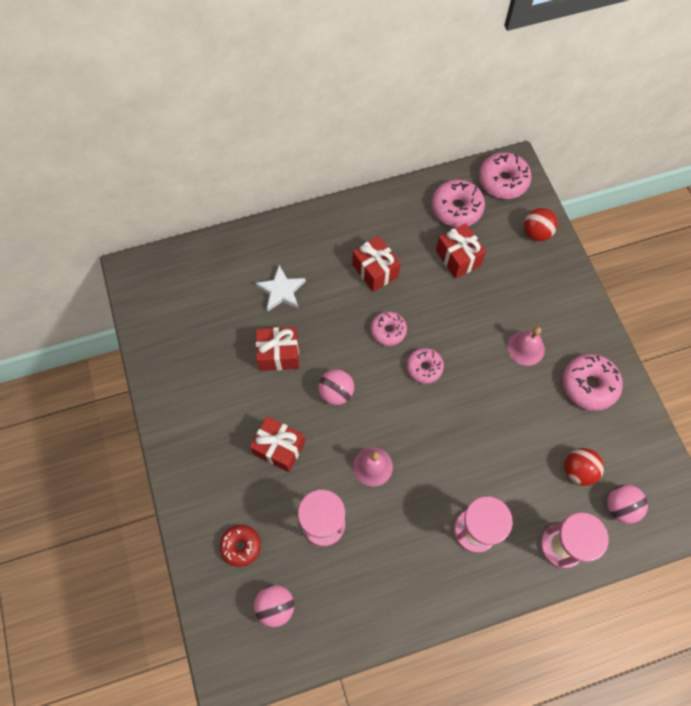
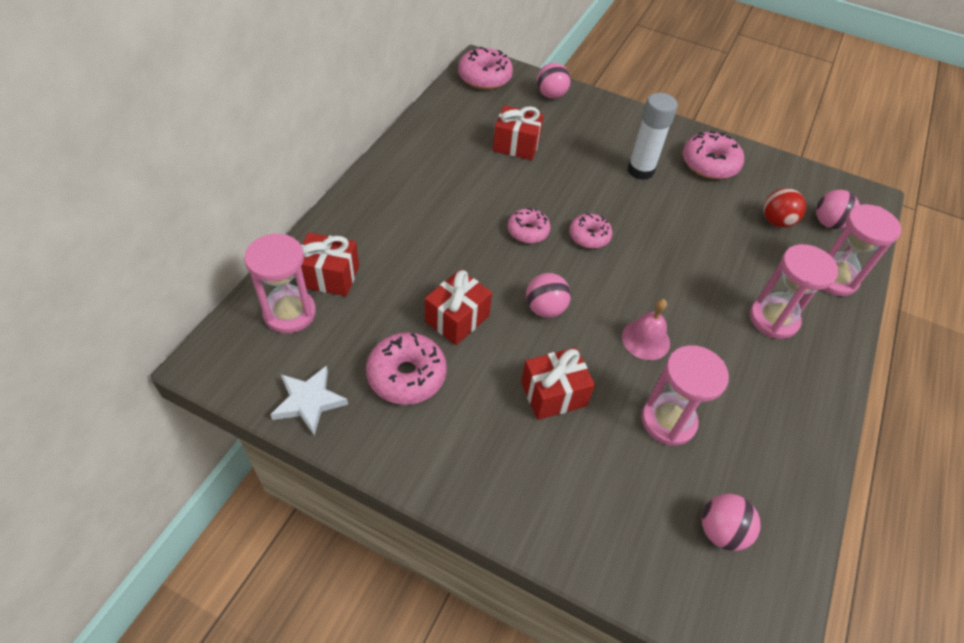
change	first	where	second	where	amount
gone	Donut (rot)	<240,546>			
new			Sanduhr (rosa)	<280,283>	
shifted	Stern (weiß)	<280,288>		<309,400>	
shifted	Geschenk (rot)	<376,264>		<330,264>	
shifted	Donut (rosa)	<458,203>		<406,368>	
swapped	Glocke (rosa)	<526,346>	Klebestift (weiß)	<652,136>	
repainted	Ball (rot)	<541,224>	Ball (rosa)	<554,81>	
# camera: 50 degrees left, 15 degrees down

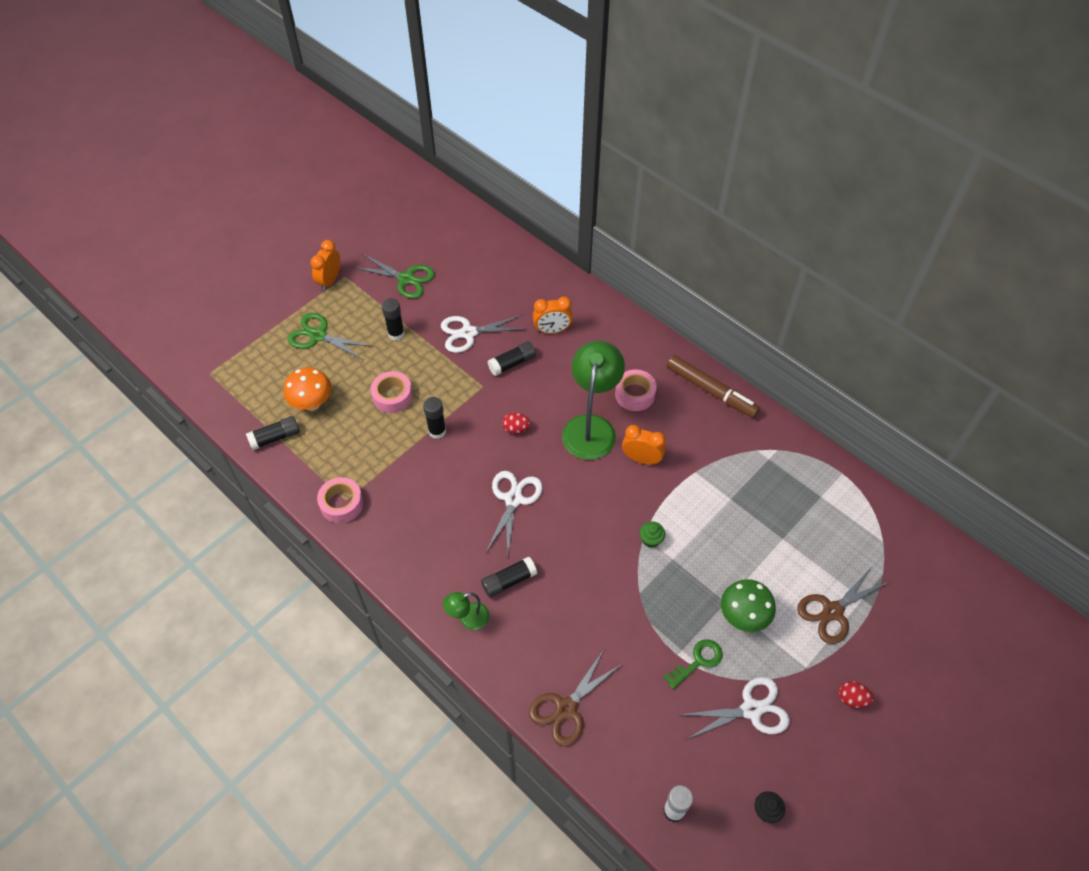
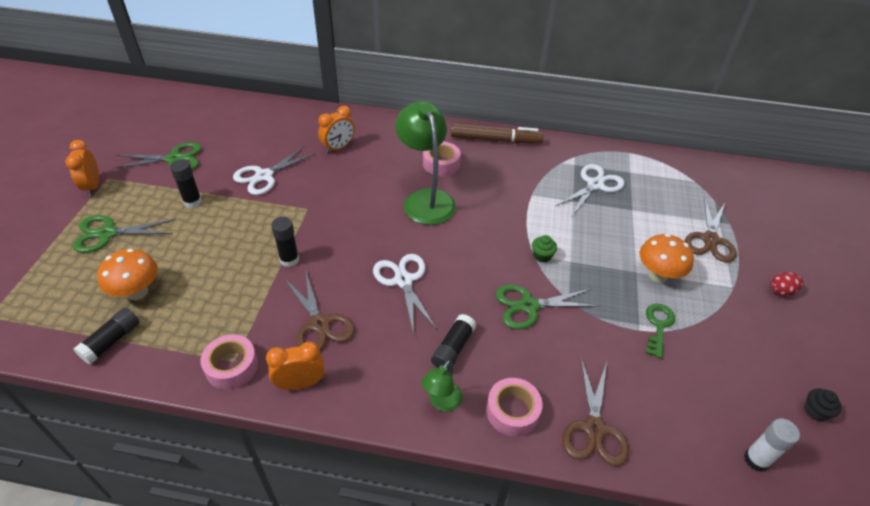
change	first	where	second	where	amount
gone	Klebestift (schwarz)	<512,358>			
gone	Ei (rot)	<516,423>			
new			Schere (braun)	<319,311>	
new			Schere (grün)	<547,307>	
shifted	Klebeband (rosa)	<392,392>		<514,407>	
shifted	Wecker (orange)	<644,445>		<295,366>	
shifted	Schere (weiß)	<735,708>		<590,190>	
repainted	Pilz (grün)	<748,605>	Pilz (orange)	<666,258>	
# camera: 35 degrees left, 10 degrees down

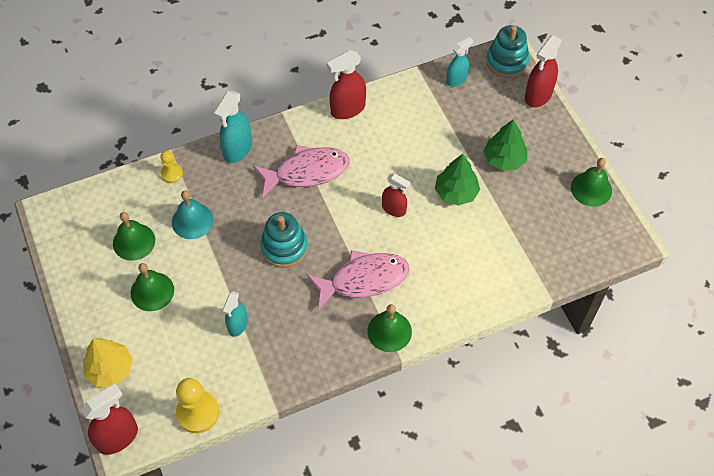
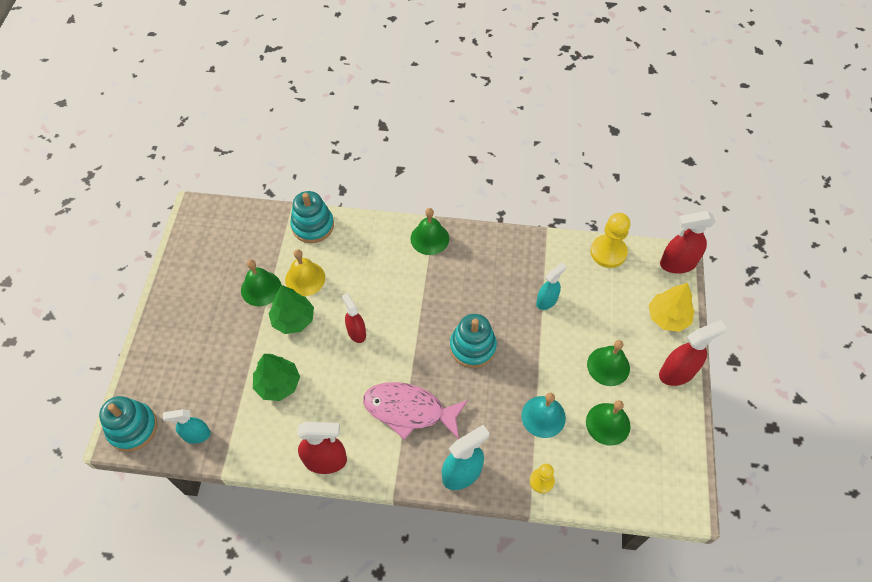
change	first	where	second	where	amount
gone	Fisch (rosa)	<357,280>			
new			Glocke (gelb)	<305,272>	
new			Stapelspielzeug (türkis)	<312,217>	
shifted	Baum (grün)	<505,145>		<276,377>	
shifted	Sprühflasche (rot)	<543,71>		<693,353>	
shifted	Glocke (grün)	<591,182>		<261,282>	
# camera: 150 degrees left, 0 degrees up

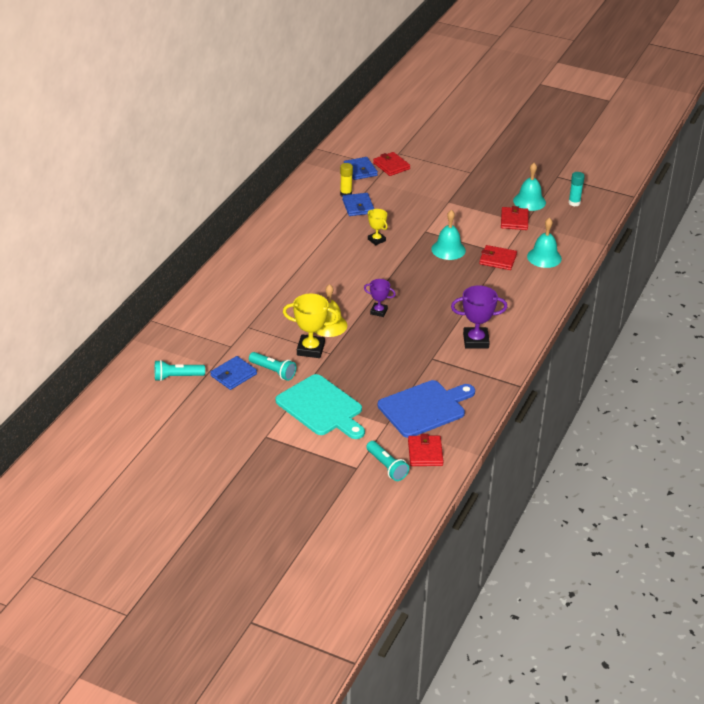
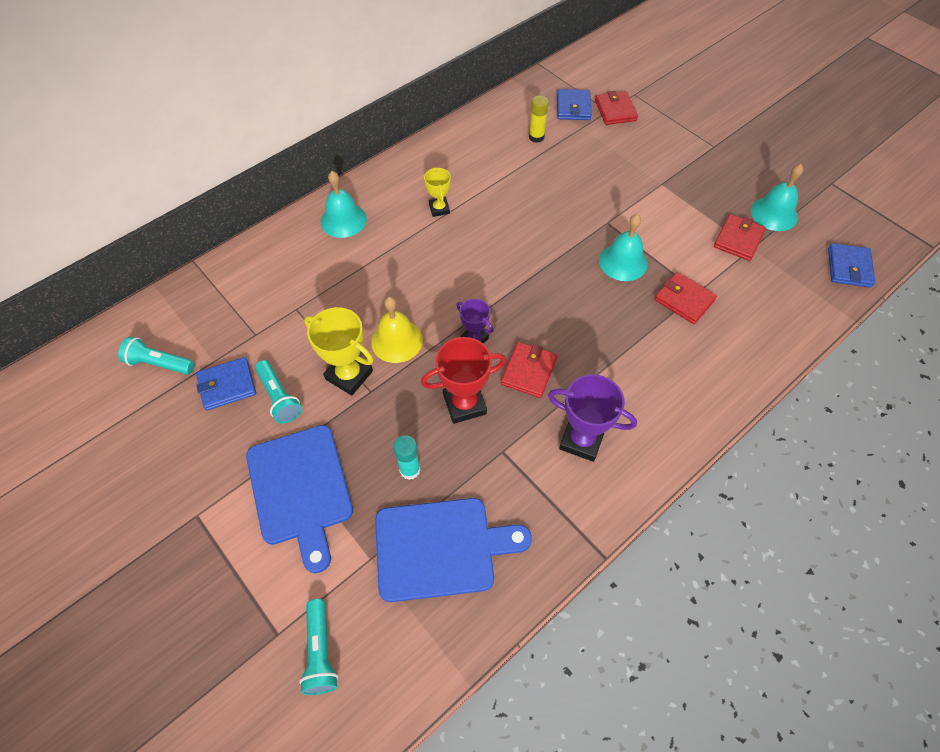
change	first	where	second	where	amount
new			Pokal (rot)	<463,380>	
shifted	Geldbörse (blau)	<358,204>		<851,265>	
shifted	Pokal (gelb)	<377,227>		<437,192>	
shifted	Geldbörse (rot)	<426,450>		<529,370>	
shifted	Glocke (türkis)	<544,243>		<344,204>	
shifted	Klebestift (türkis)	<577,189>		<407,457>	
repainted	Schneidebrett (türkis)	<320,406>	Schneidebrett (blau)	<299,499>	
# camera: 25 degrees right, 20 degrees up

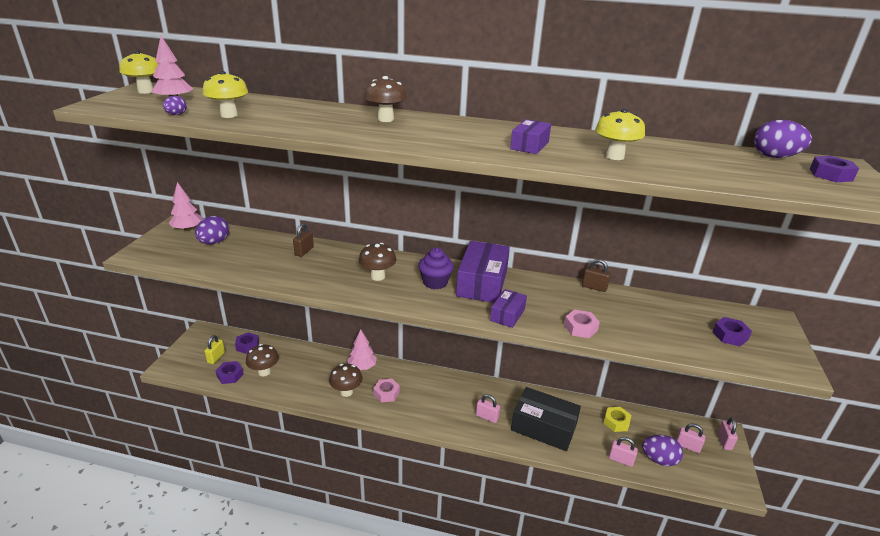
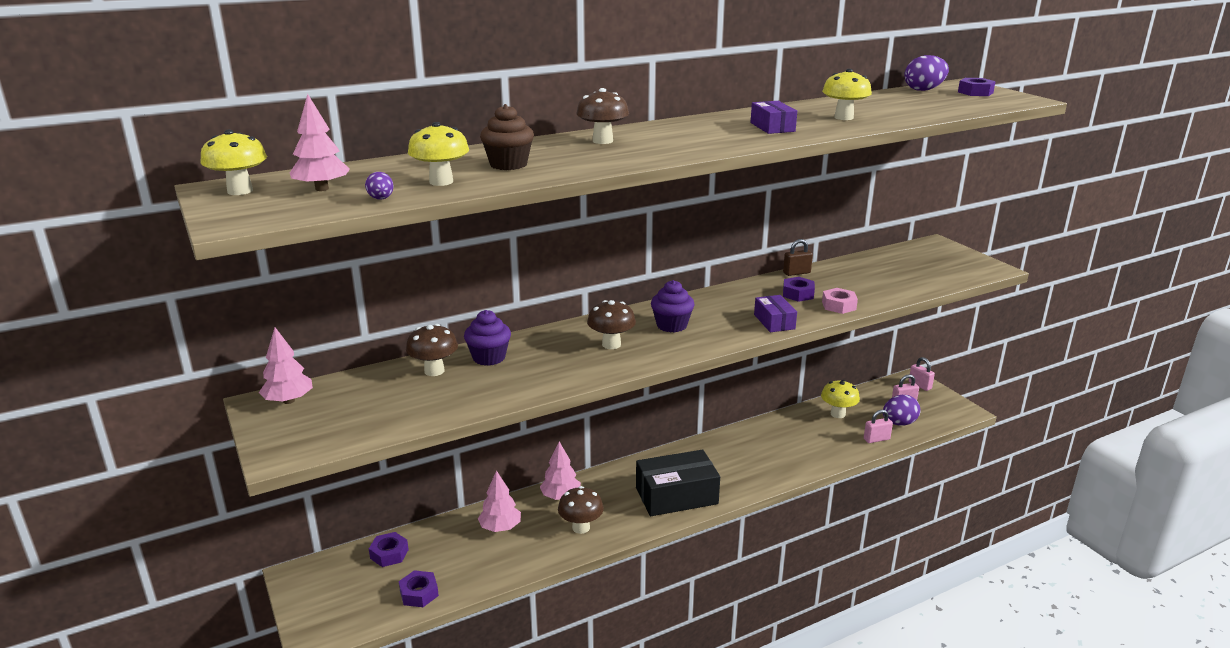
change	first	where	second	where	amount
gone	Ei (lila)	<212,230>			
gone	Vorhängeschloss (gelb)	<215,349>			
gone	Sechskantmutter (rosa)	<386,390>			
gone	Schachtel (lila)	<483,272>			
gone	Vorhängeschloss (rosa)	<488,408>			
new			Baum (rosa)	<499,501>	
new			Muffin (braun)	<507,137>	
shifted	Pilz (braun)	<262,360>		<432,350>	
shifted	Schachtel (schwarz)	<546,419>		<678,482>	
shifted	Sechskantmutter (lila)	<732,331>		<799,289>	
swapped	Vorhängeschloss (braun)	<303,240>	Muffin (lila)	<487,338>	
swapped	Sechskantmutter (gelb)	<617,419>	Pilz (gelb)	<840,399>	
# camera: 40 degrees left, 5 degrees down

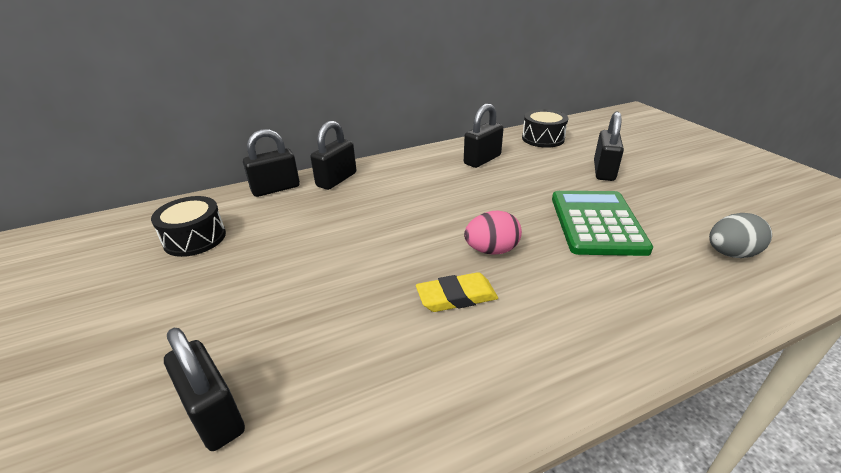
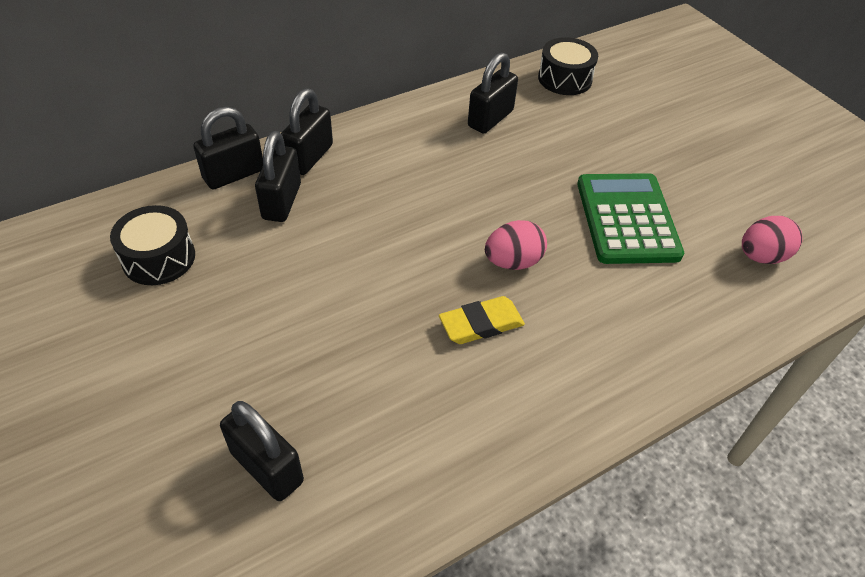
change	first	where	second	where	amount
shifted	Vorhängeschloss (schwarz)	<609,146>		<278,176>	
repainted	Ei (grau)	<740,235>	Ei (rosa)	<772,240>	
# camera: 10 degrees left, 15 degrees up

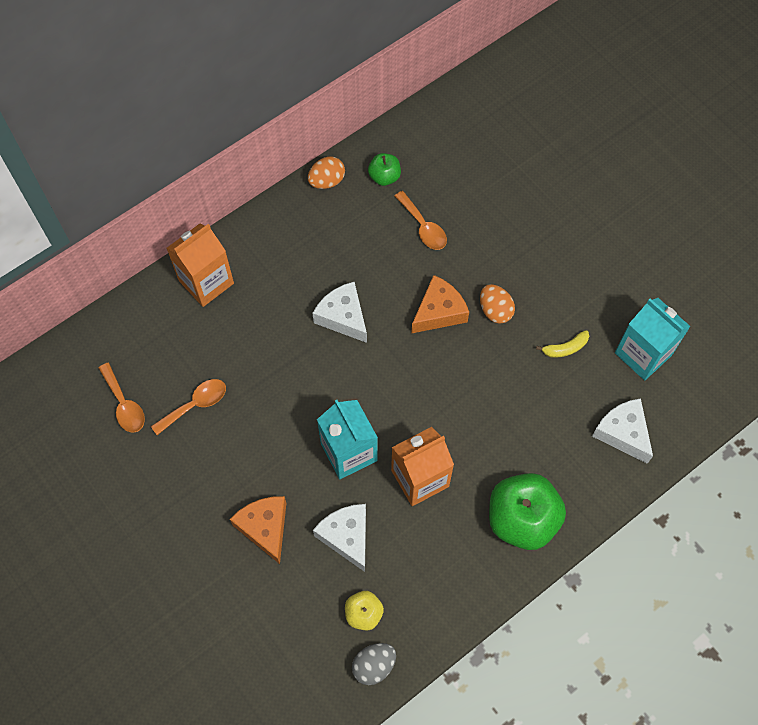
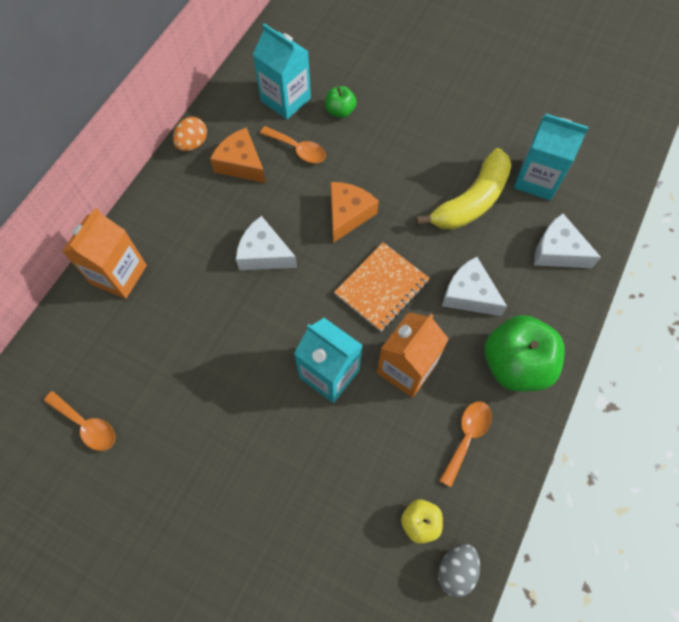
change	first	where	second	where	amount
gone	Ei (orange)	<497,304>			
new			Getränkekarton (türkis)	<282,71>	
new			Notizbuch (orange)	<382,287>	
shifted	Löffel (orange)	<188,407>		<465,444>	
shifted	Käse (orange)	<258,530>		<238,155>	
shifted	Käse (weiß)	<339,538>		<474,286>	
shifted	Apfel (grün)	<384,169>		<341,102>	
scaled	Banane (gelb)	<562,344>		<463,189>	x2.31
# camera: 25 degrees left, 0 degrees up

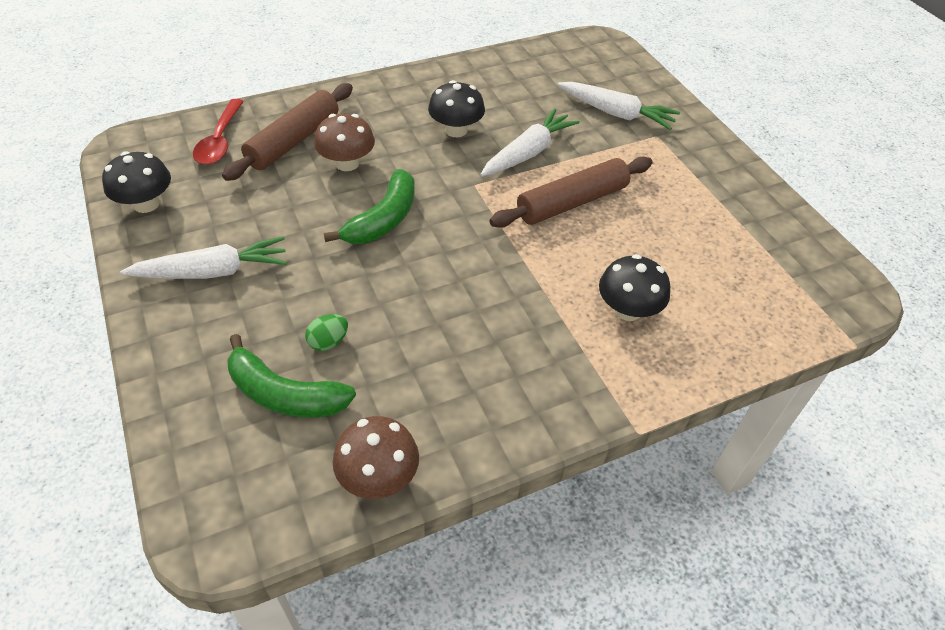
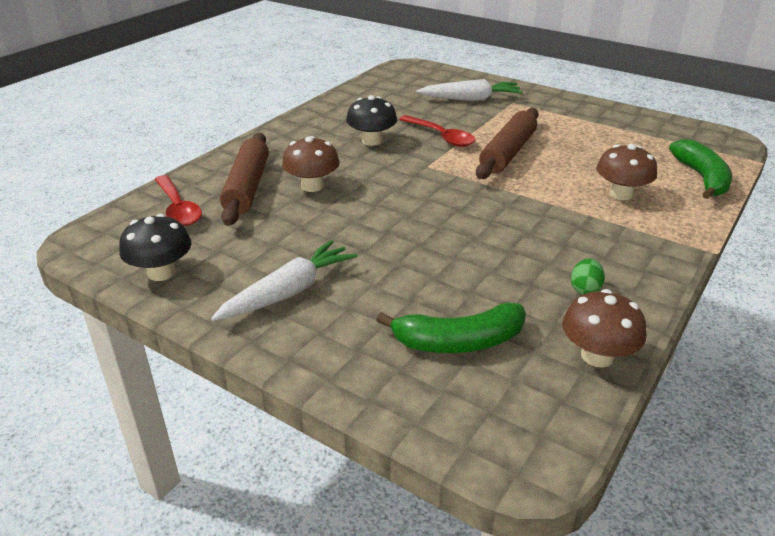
change	first	where	second	where	amount
shifted	Ei (grün)	<326,332>		<588,276>	
shifted	Banane (grün)	<369,206>		<700,169>	
swapped	Karotte (weiß)	<530,142>	Löffel (rot)	<437,131>	
repainted	Pilz (schwarz)	<634,287>	Pilz (braun)	<626,172>	
# camera: 30 degrees left, 15 degrees down

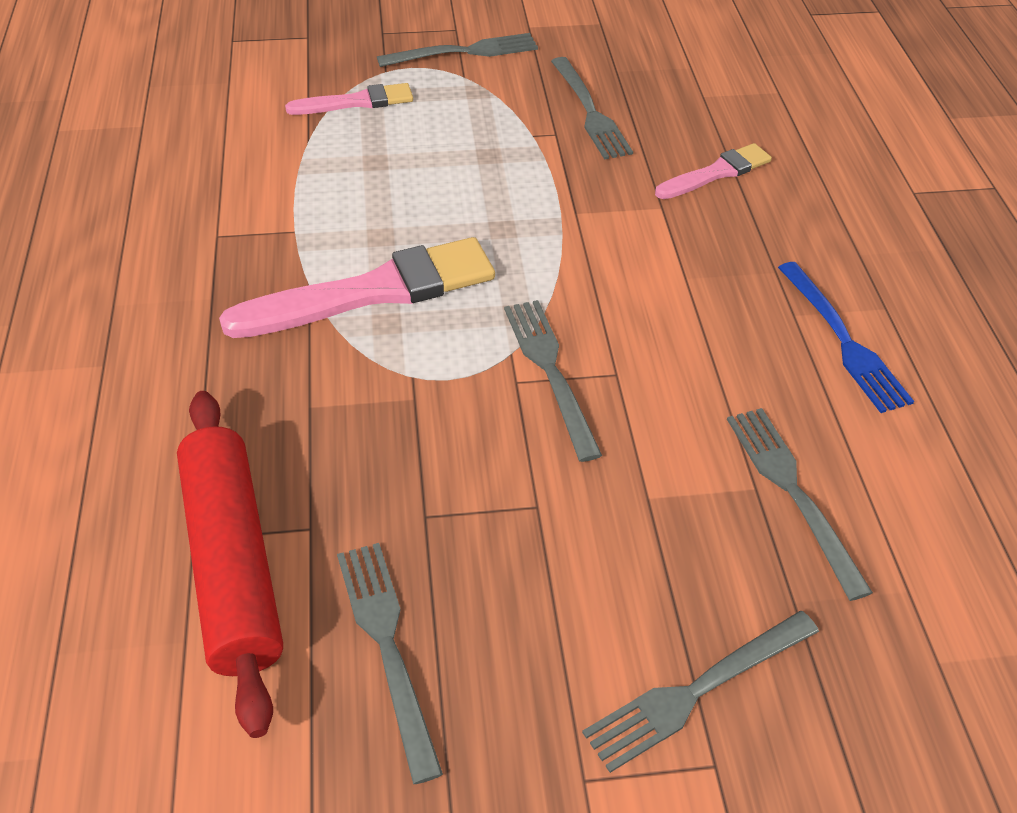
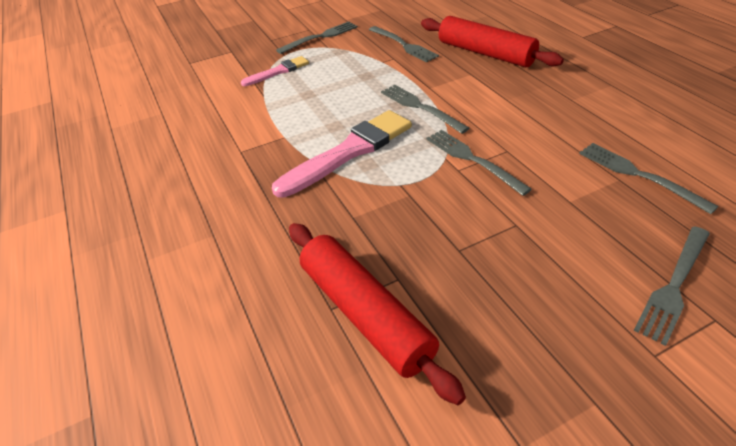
change	first	where	second	where	amount
gone	Gabel (blau)	<846,337>			
shifted	Gabel (grau)	<390,663>		<425,109>	
swapped	Pinsel (rosa)	<713,171>	Nudelholz (rot)	<492,41>	
# camera: 15 degrees left, 5 degrees down

